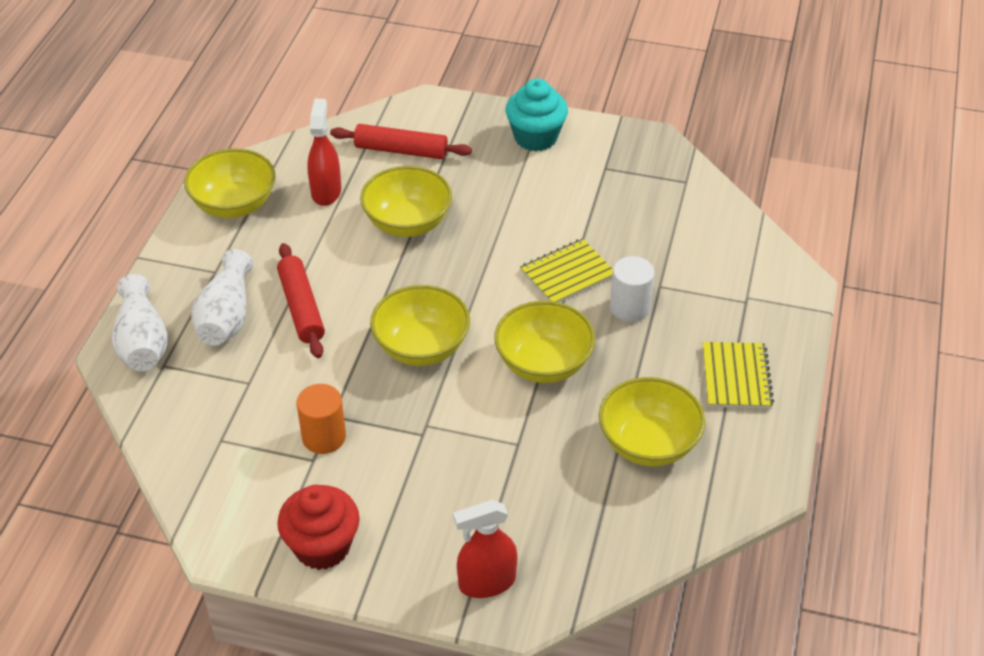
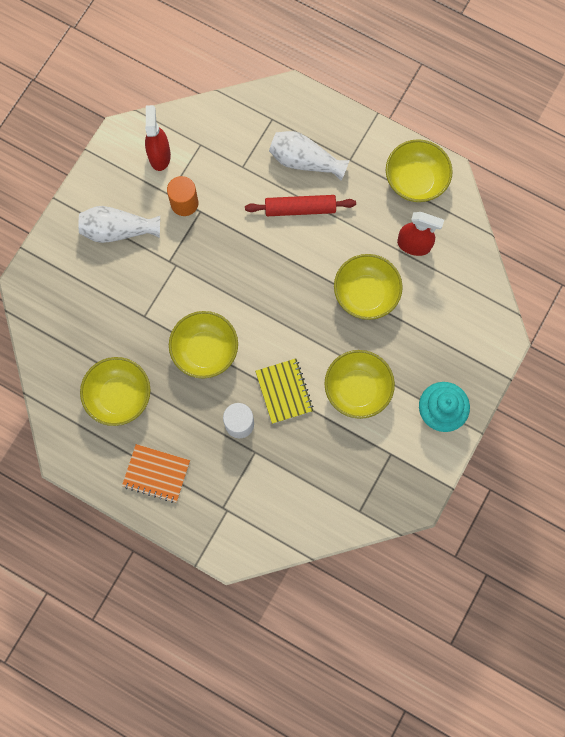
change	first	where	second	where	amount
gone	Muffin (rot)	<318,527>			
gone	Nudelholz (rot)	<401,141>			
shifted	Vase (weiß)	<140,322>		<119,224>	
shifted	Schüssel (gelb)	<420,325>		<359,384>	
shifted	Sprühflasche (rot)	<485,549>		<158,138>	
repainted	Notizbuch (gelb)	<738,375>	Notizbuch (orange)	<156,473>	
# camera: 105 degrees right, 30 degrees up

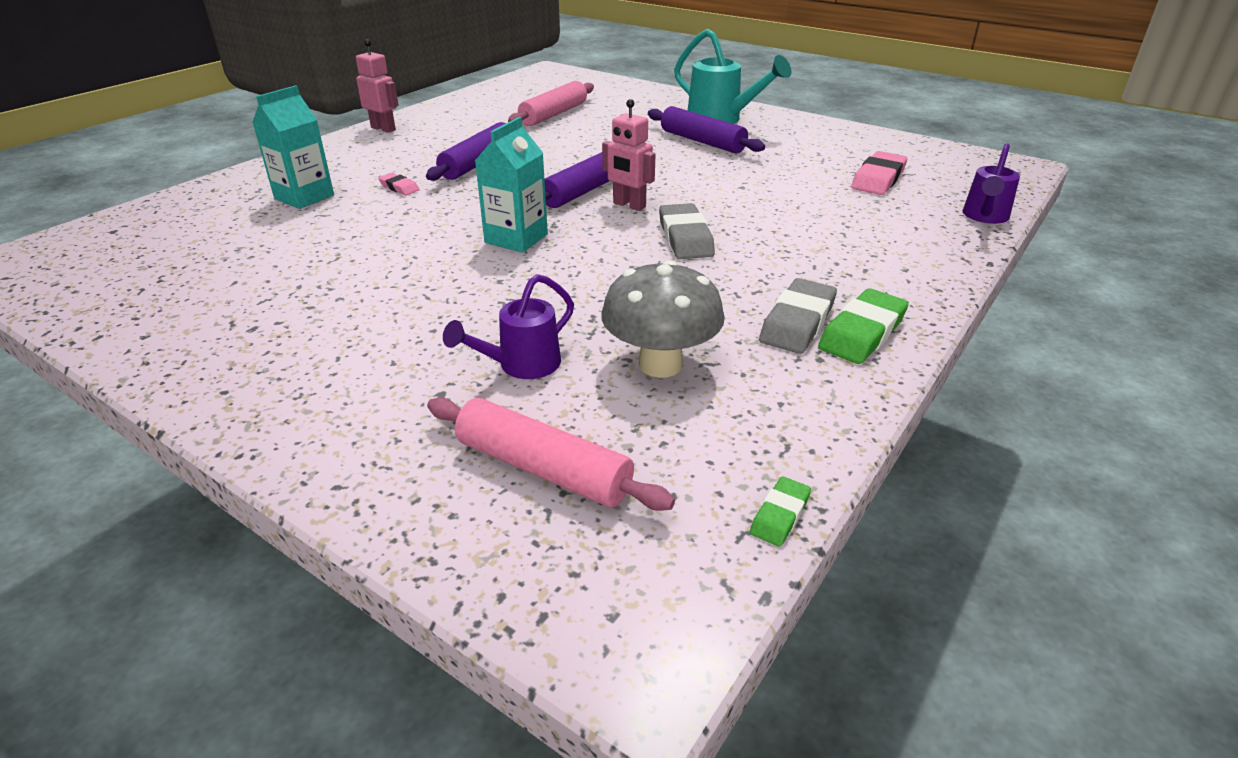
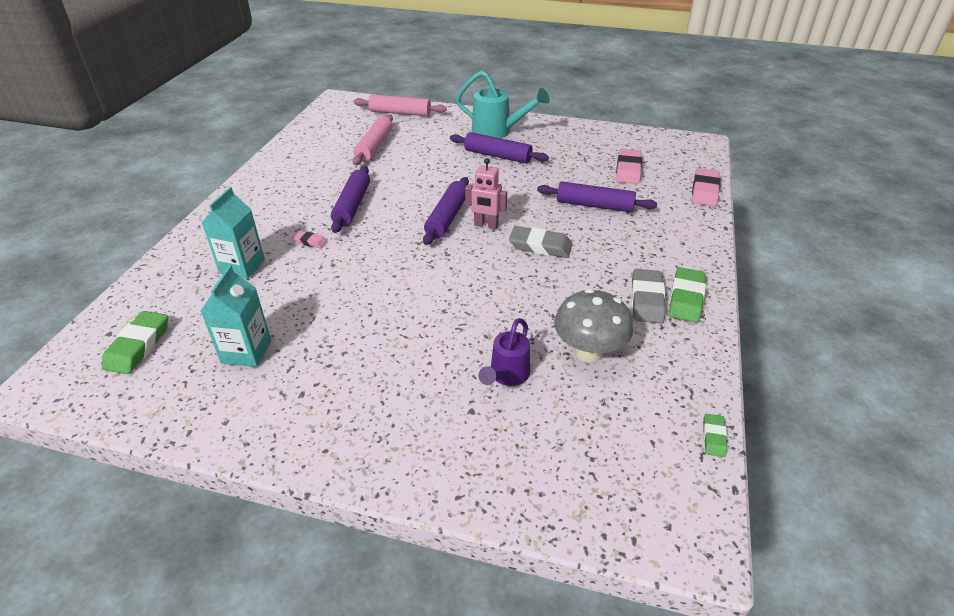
change	first	where	second	where	amount
gone	Roboter (rosa)	<377,86>			
new			Radiergummi (grün)	<135,342>	
new			Nudelholz (lila)	<597,197>	
shifted	Nudelholz (rosa)	<551,454>		<400,105>	
shifted	Getränkekarton (türkis)	<511,185>		<235,316>	
swapped	Gießkanne (lila)	<991,184>	Radiergummi (rosa)	<706,187>	
rotated	Radiergummi (grau)	<687,231>		<540,242>	45 degrees counterclockwise
# camera: 20 degrees left, 5 degrees up

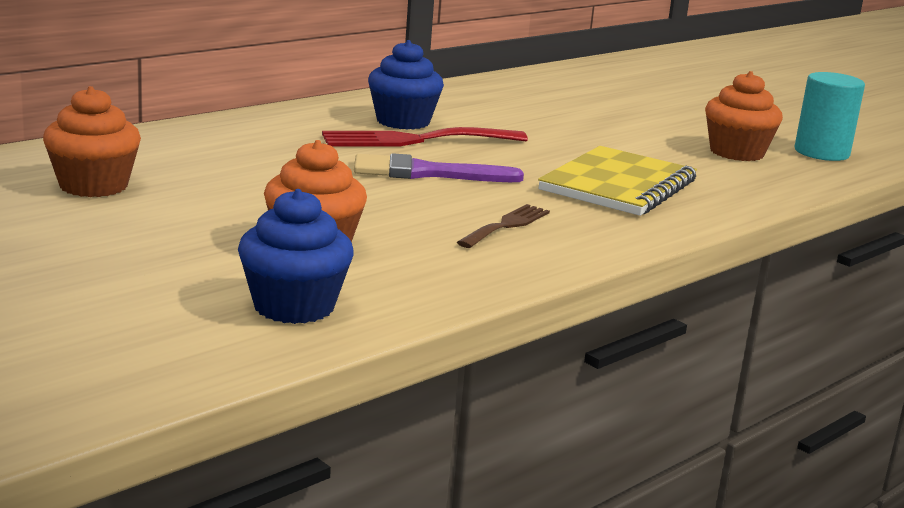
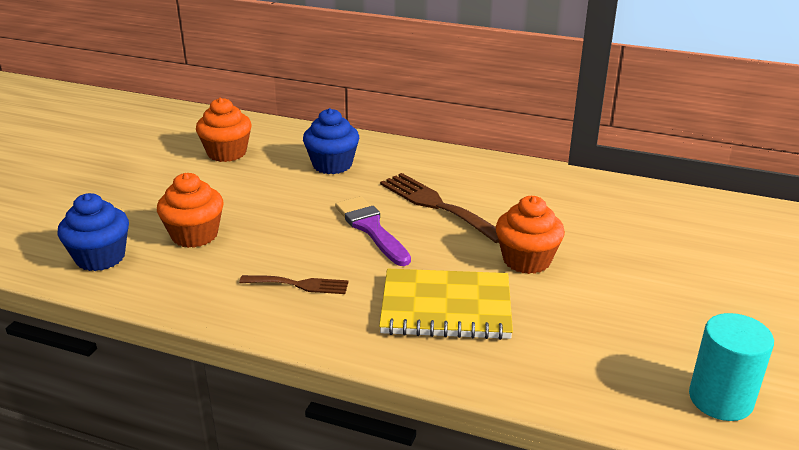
change	first	where	second	where	amount
shifted	Muffin (blau)	<406,85>		<331,141>	
shifted	Muffin (orange)	<744,116>		<530,235>	
repainted	Gabel (rot)	<425,137>	Gabel (braun)	<439,208>	
# camera: 65 degrees right, 10 degrees up

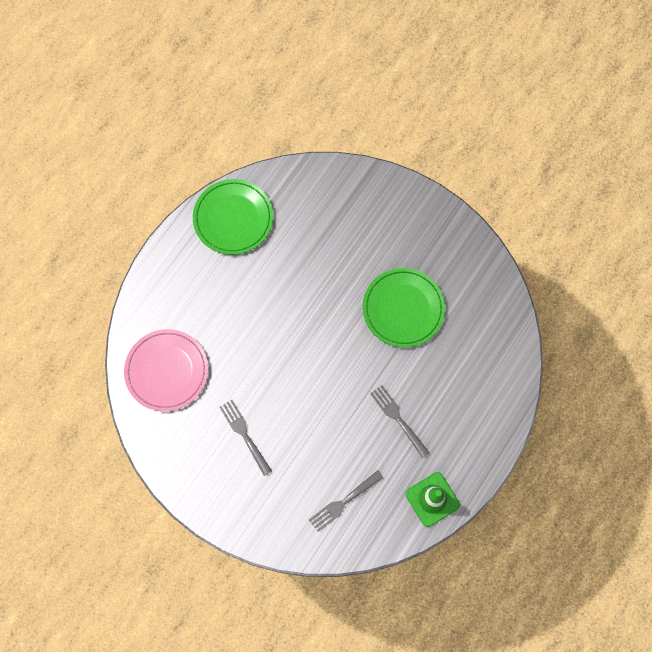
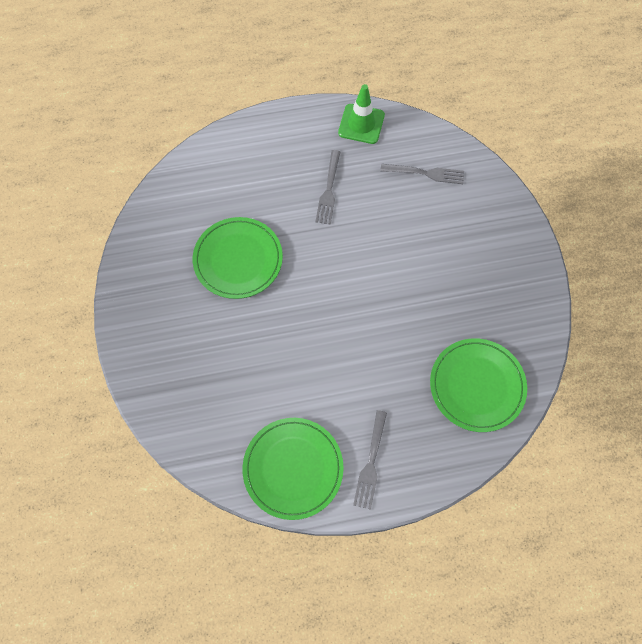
change	first	where	second	where	amount
shifted	Gabel (grau)	<245,438>		<370,460>	
repainted	Teller (rosa)	<166,370>	Teller (grün)	<478,385>	
# camera: 135 degrees left, 5 degrees down

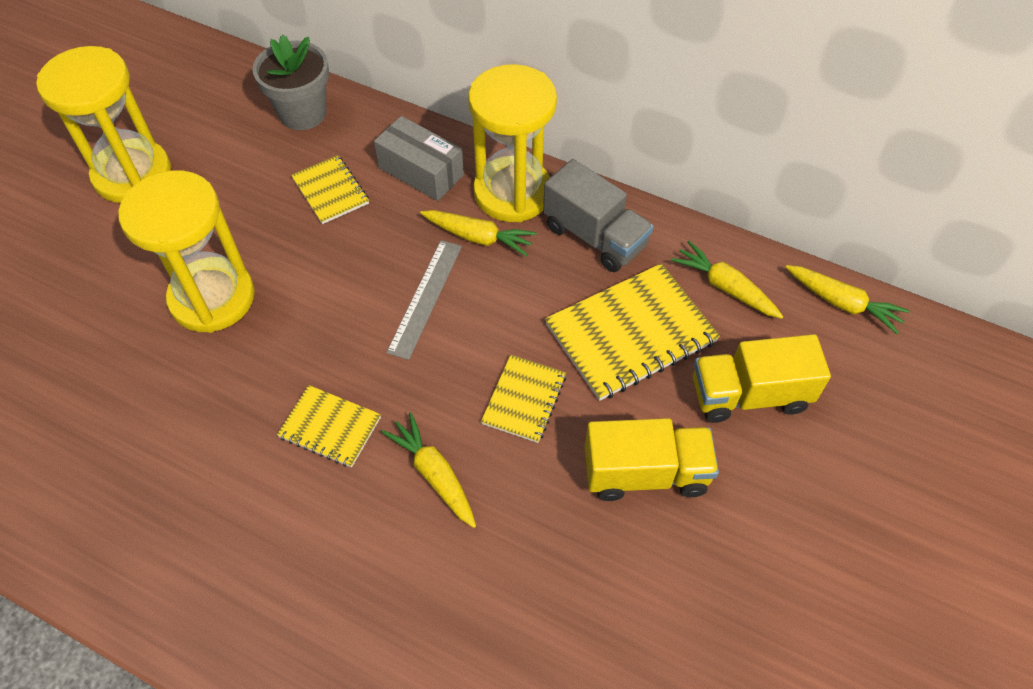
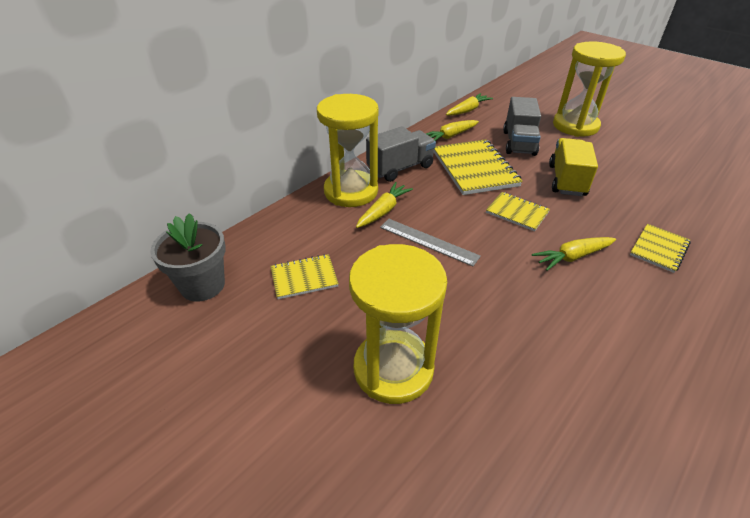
change	first	where	second	where	amount
gone	Schachtel (grau)	<419,158>			
shifted	Sanduhr (gelb)	<103,124>		<589,89>	
shifted	Notizbuch (gelb)	<329,426>		<660,248>	
repainted	Lastwagen (gelb)	<762,378>	Lastwagen (grau)	<522,126>	
# camera: 75 degrees left, 15 degrees down

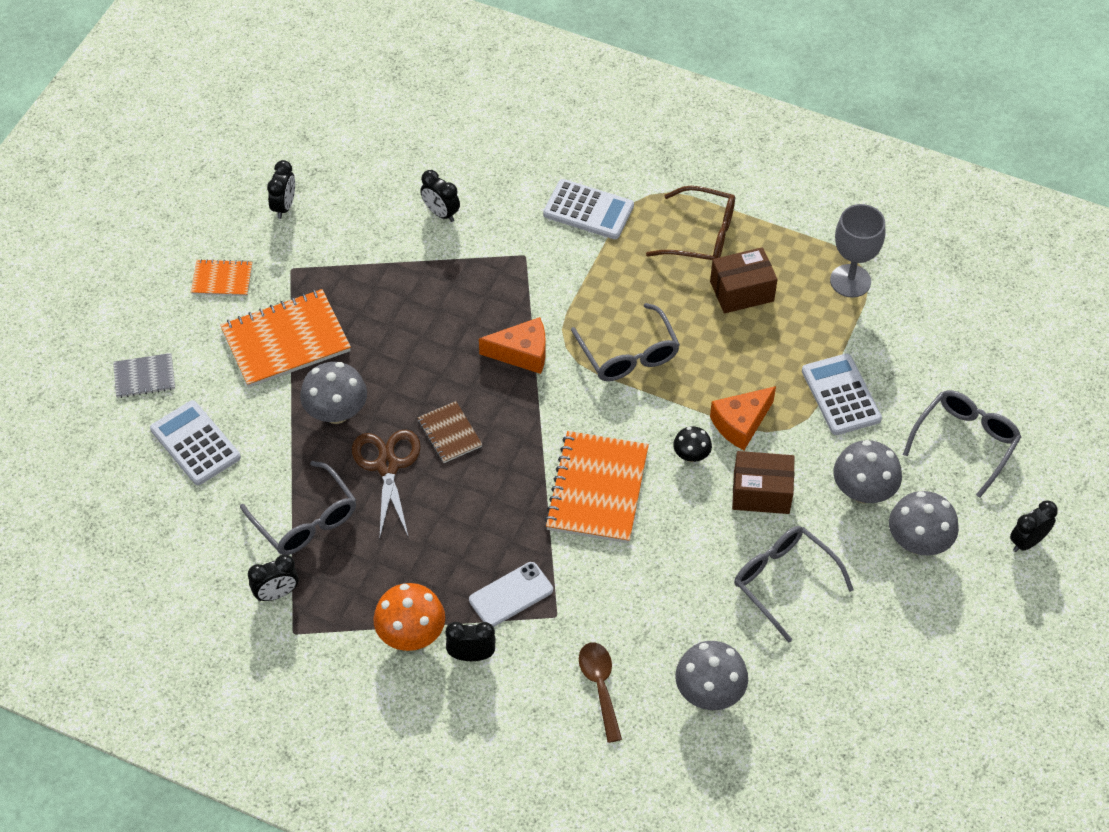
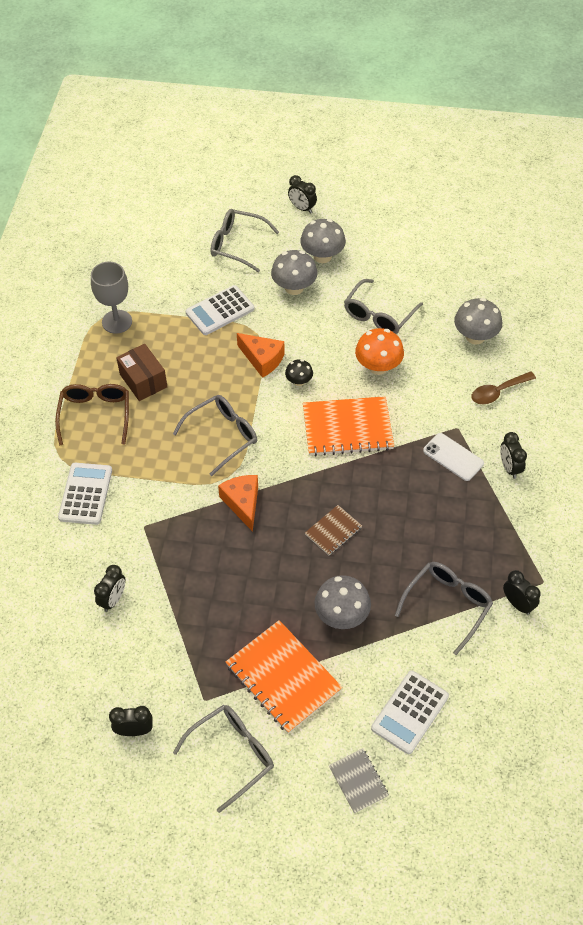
change	first	where	second	where	amount
gone	Schere (braun)	<386,485>			
gone	Schachtel (braun)	<763,482>			
shifted	Pilz (orange)	<409,617>		<379,351>	
swapped	Notizbuch (orange)	<221,277>	Brille (grau)	<223,759>	
# camera: 105 degrees left, 0 degrees up

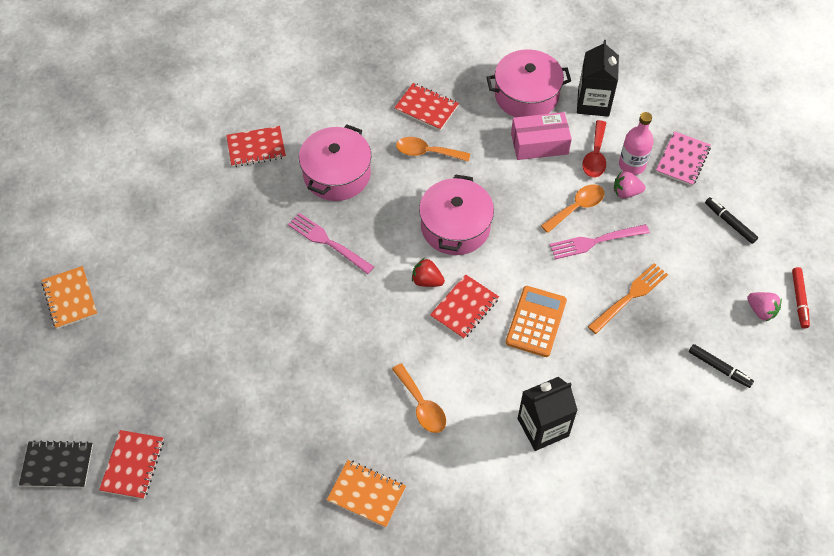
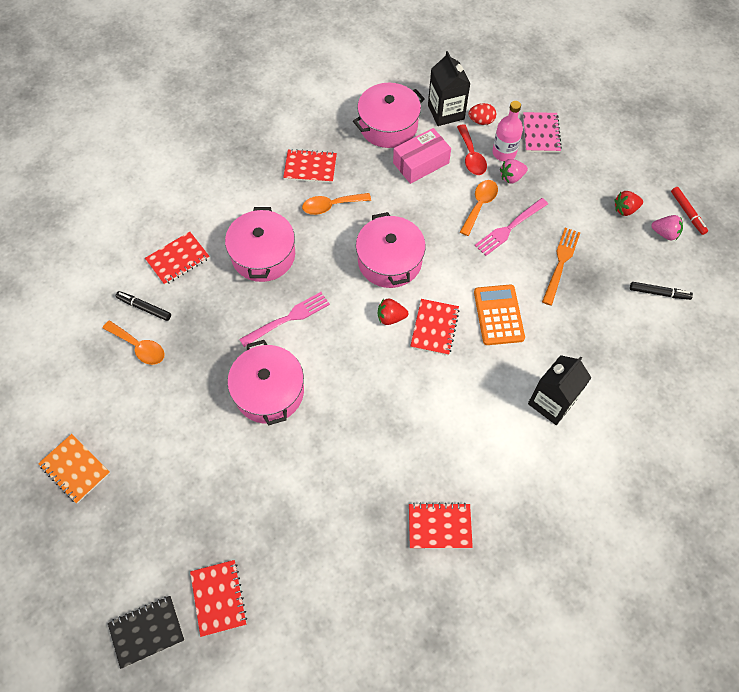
change	first	where	second	where	amount
new			Kochtopf (rosa)	<265,382>	
new			Ei (rot)	<482,114>	
new			Erdbeere (rot)	<628,203>	
shifted	Löffel (orange)	<419,398>		<134,342>	
shifted	Filzstift (schwarz)	<731,220>		<143,306>	
repainted	Notizbuch (orange)	<366,494>	Notizbuch (rot)	<441,525>	
rotated	Gabel (rosa)	<331,243>		<284,319>	135 degrees clockwise
# camera: 25 degrees left, 5 degrees up

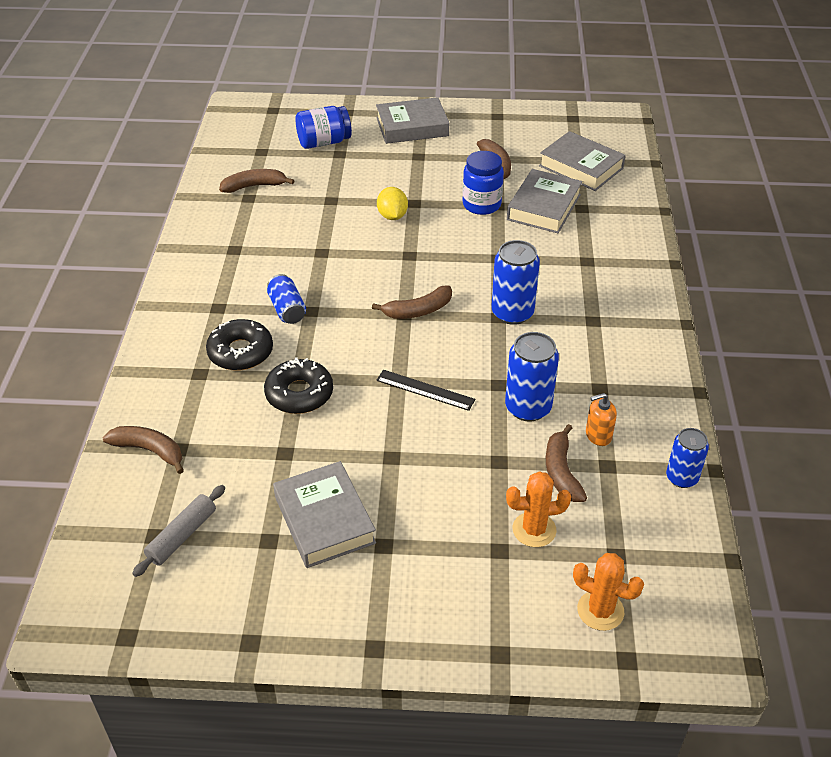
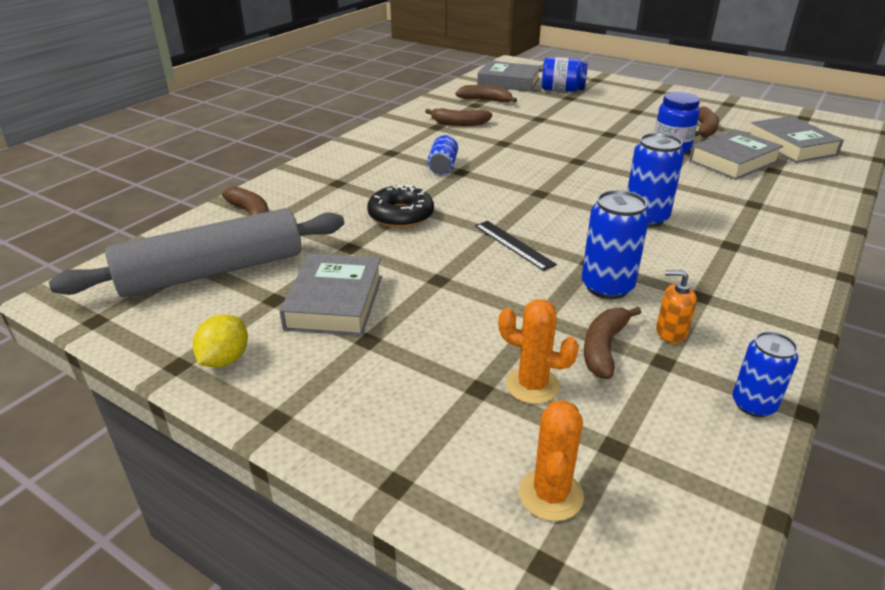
change	first	where	second	where	amount
gone	Donut (schwarz)	<239,344>			
shifted	Banane (braun)	<412,302>		<458,117>	
shifted	Buch (grau)	<412,120>		<509,76>	
shifted	Zitrone (gelb)	<392,203>		<220,341>	
rotated	Kaktus (orange)	<608,592>		<551,460>	45 degrees clockwise
scaled	Nudelholz (grau)	<178,531>		<196,252>	x2.20
# camera: 30 degrees right, 10 degrees down

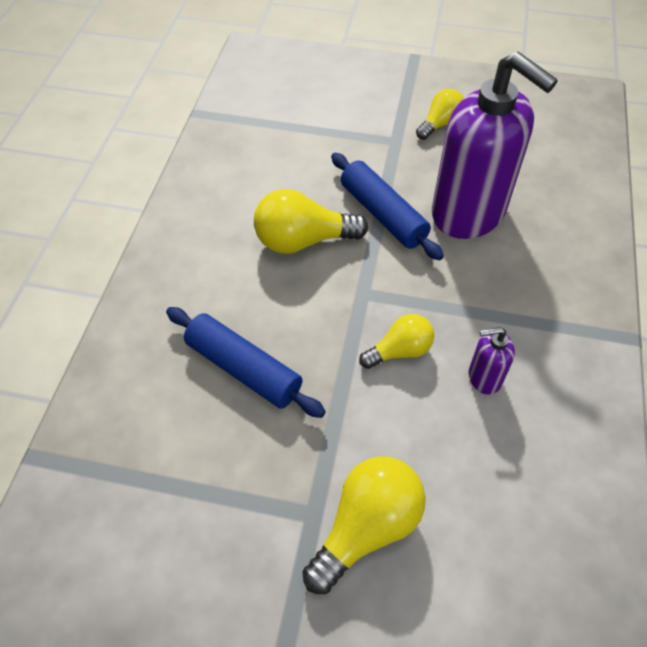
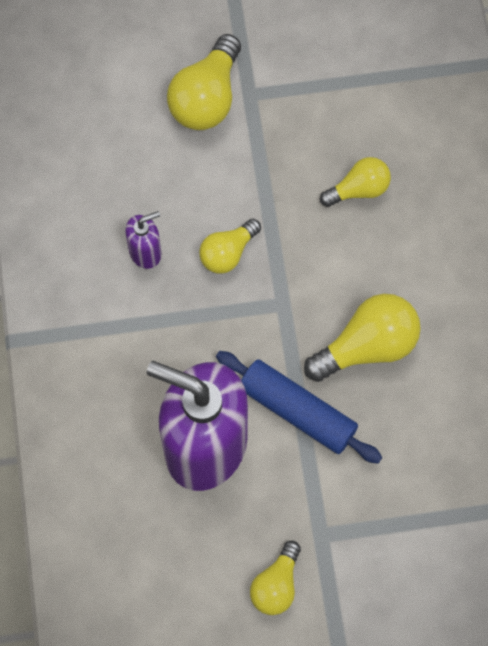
change	first	where	second	where	amount
swapped	Nudelholz (blau)	<246,362>	Glühbirne (gelb)	<355,182>	
# camera: 160 degrees right, 15 degrees up

